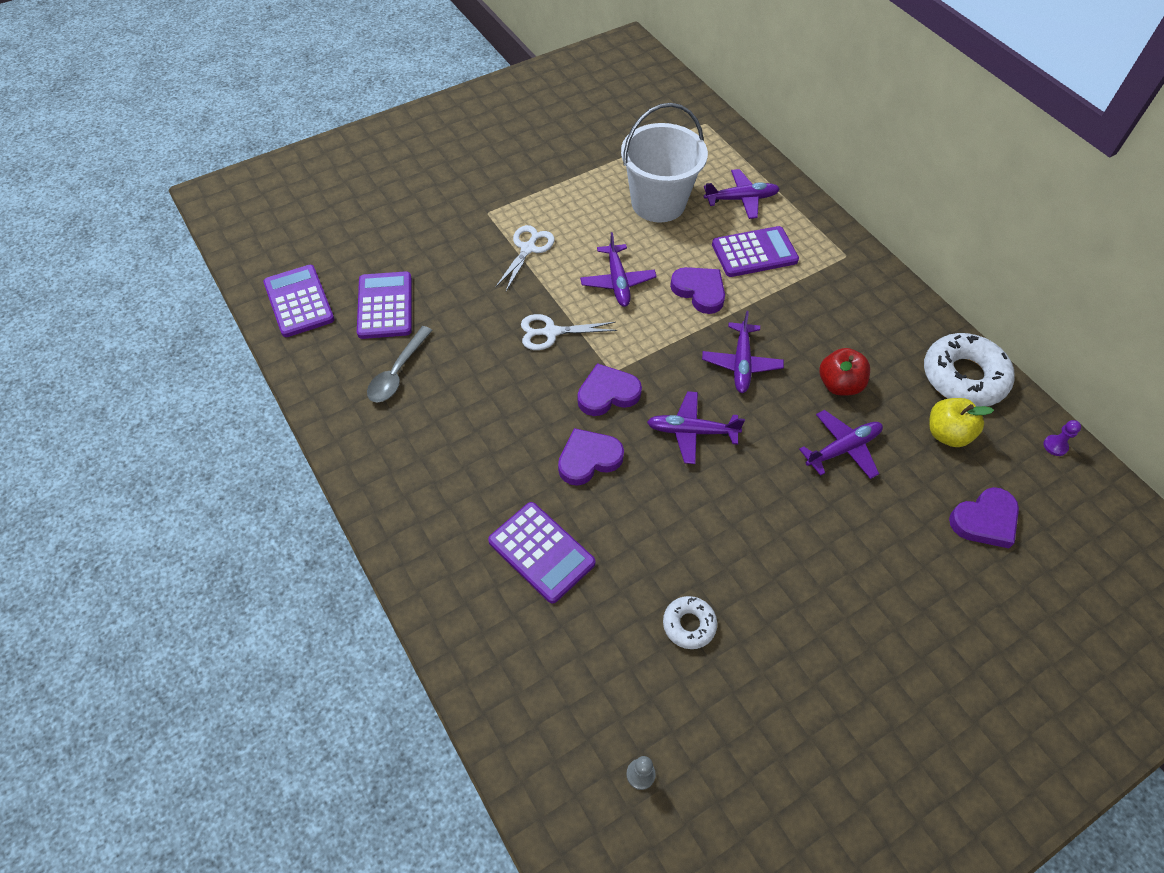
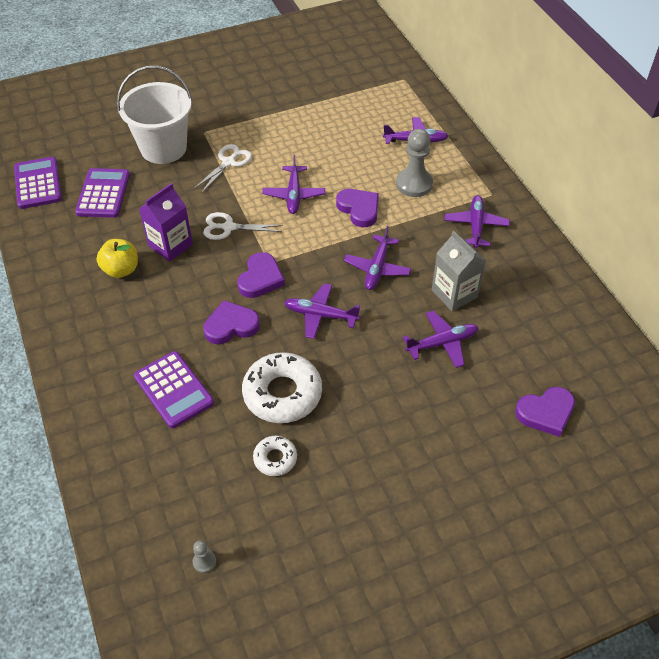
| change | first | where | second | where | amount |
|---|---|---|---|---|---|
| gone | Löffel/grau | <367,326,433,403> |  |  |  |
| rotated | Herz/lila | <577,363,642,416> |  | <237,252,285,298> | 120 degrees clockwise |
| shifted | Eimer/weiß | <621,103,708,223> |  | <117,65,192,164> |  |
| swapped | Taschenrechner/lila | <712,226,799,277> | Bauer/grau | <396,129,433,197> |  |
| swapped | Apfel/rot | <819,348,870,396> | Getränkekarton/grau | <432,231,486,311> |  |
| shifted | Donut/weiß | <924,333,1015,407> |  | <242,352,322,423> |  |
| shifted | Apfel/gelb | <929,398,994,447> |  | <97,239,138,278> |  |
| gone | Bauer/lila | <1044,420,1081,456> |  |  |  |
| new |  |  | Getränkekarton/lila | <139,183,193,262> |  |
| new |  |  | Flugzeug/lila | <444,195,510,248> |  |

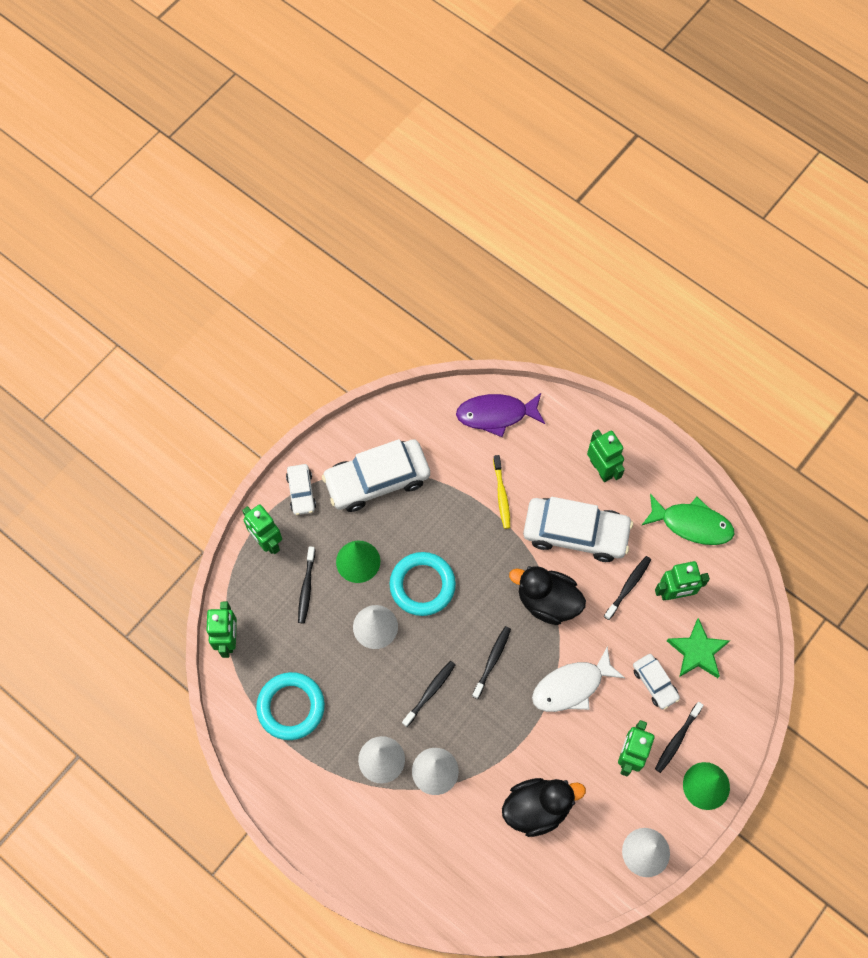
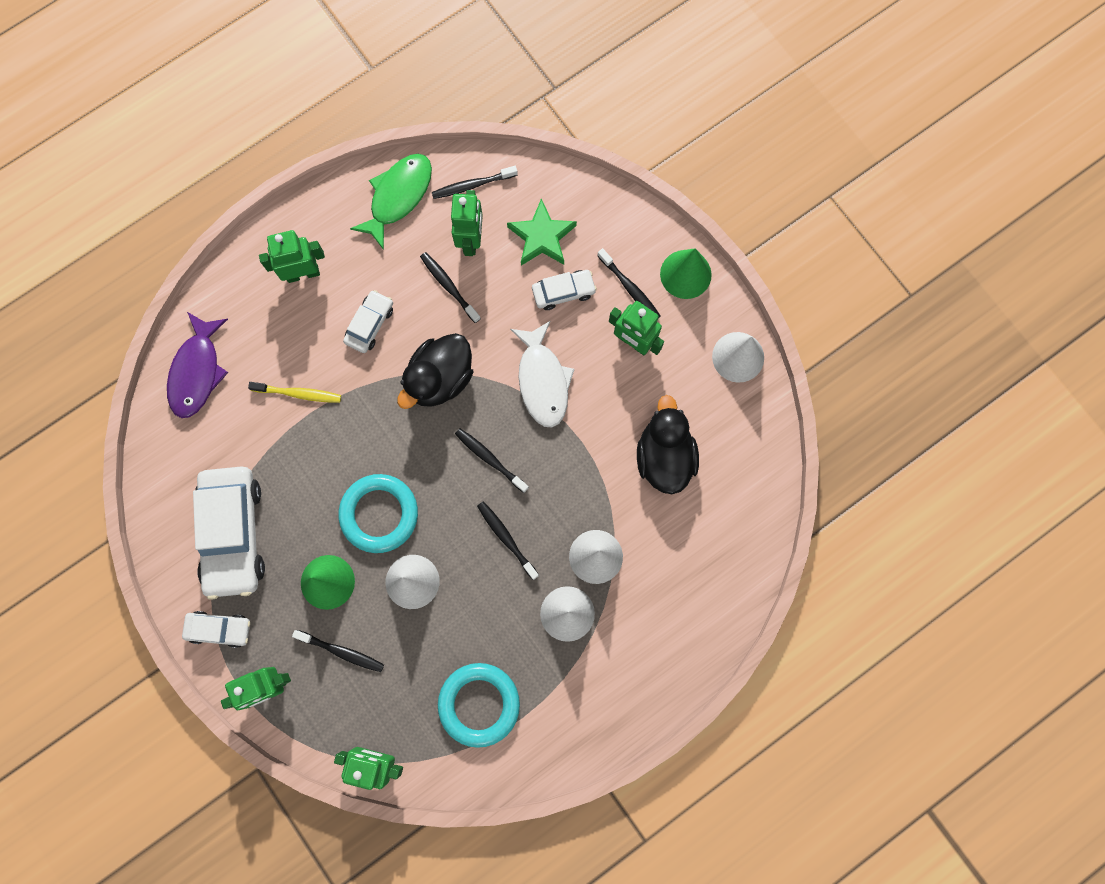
| change | first | where | second | where | amount |
|---|---|---|---|---|---|
| scaled | Auto/weiß | <523,497,633,562> |  | <343,290,393,353> | x0.50 |
| new |  |  | Zahnbürste/schwarz | <432,166,518,199> |  |

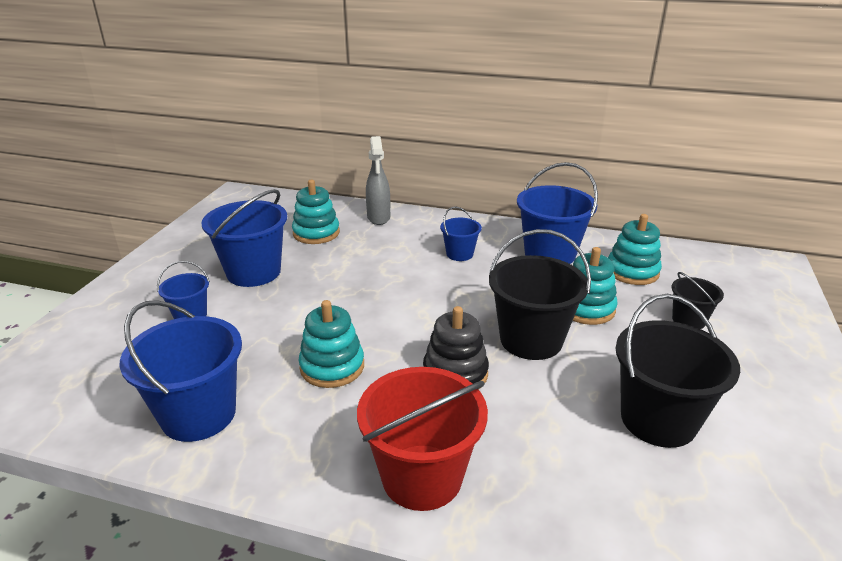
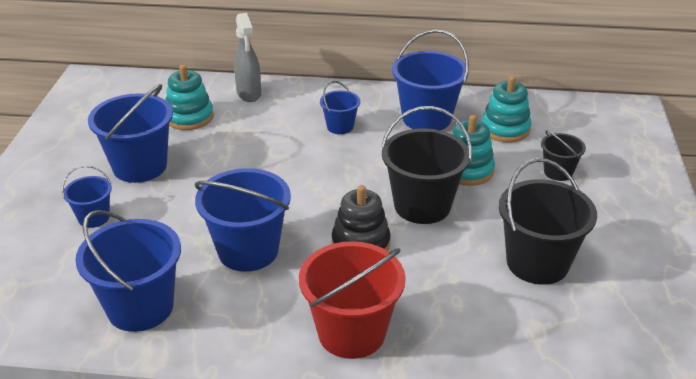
| change | first | where | second | where | amount |
|---|---|---|---|---|---|
| swapped | Stapelspielzeug/türkis | <299,300,364,388> | Eimer/blau | <195,168,291,272> |  |

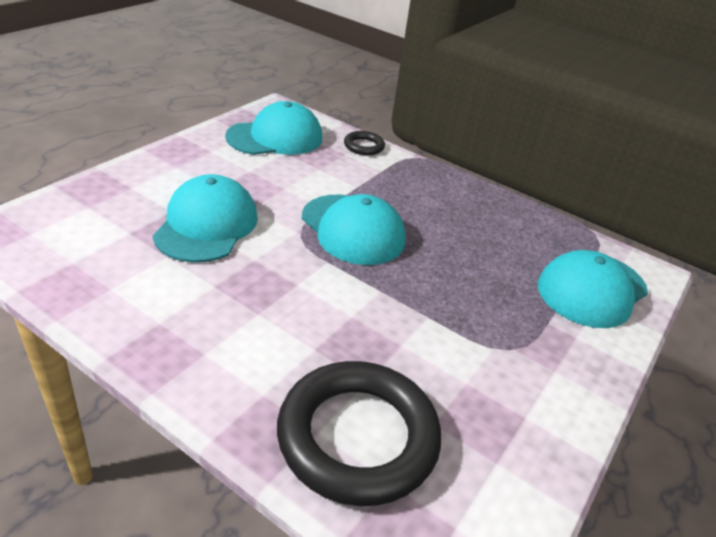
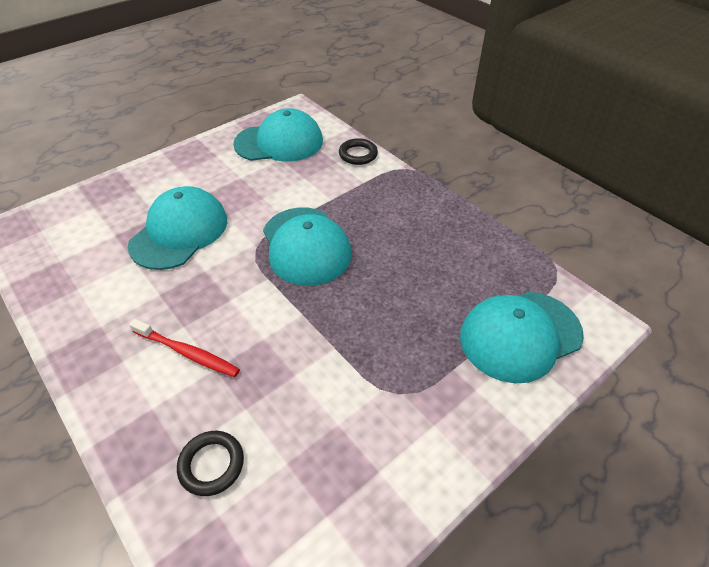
| change | first | where | second | where | amount |
|---|---|---|---|---|---|
| scaled | Ring/schwarz | <277,361,441,506> |  | <177,431,244,496> | x0.45 |
| new |  |  | Zahnbürste/rot | <129,319,240,377> |  |

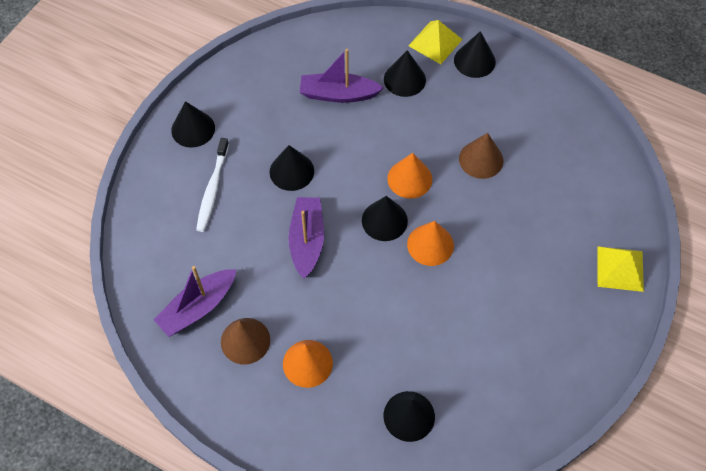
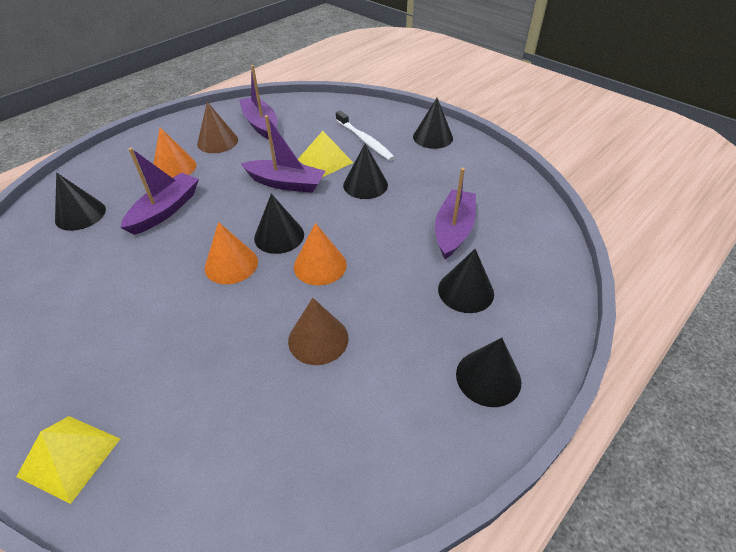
| change | first | where | second | where | amount |
|---|---|---|---|---|---|
| rotated | Zahnbürste/weiß | <196,138,229,232> |  | <336,111,395,161> | 150 degrees counterclockwise |
| shifted | Pyramide/gelb | <409,20,463,64> |  | <298,131,353,177> |  |
| new |  |  | Boot/lila | <120,148,199,235> |  |

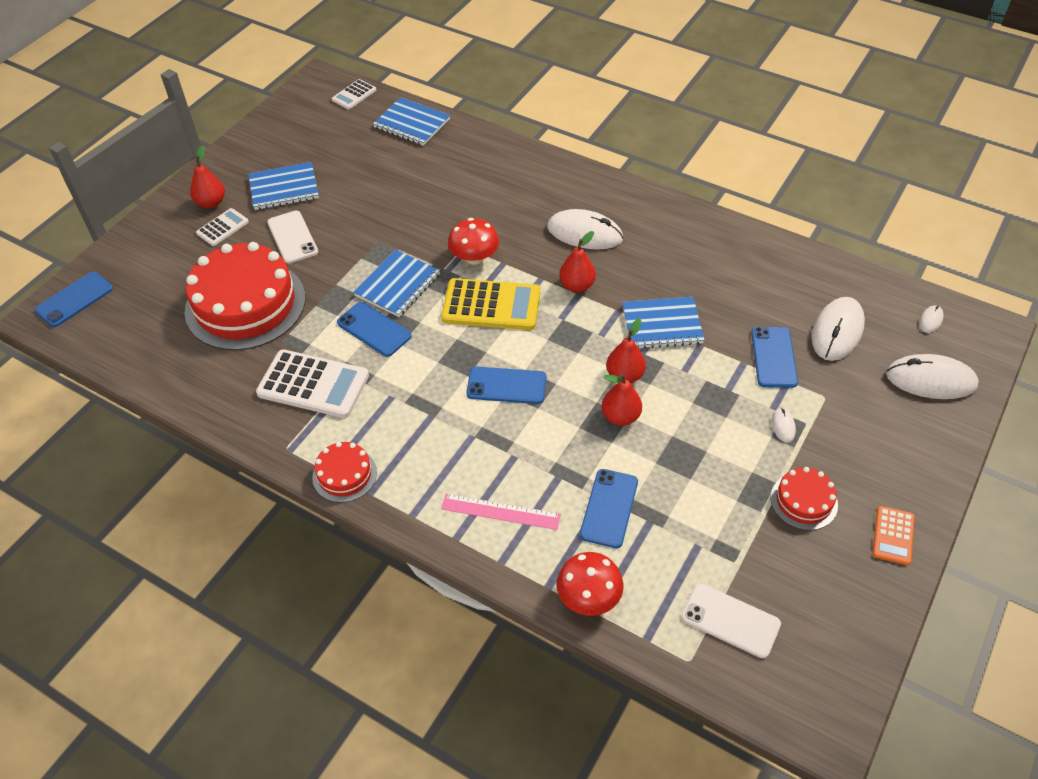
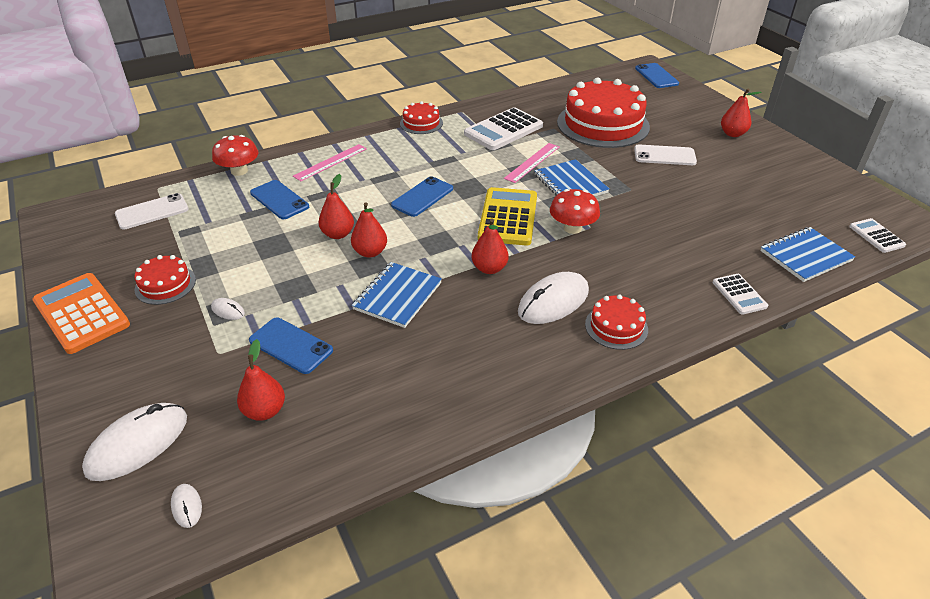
| change | first | where | second | where | amount |
|---|---|---|---|---|---|
| shifted | Taschenrechner/weiß | <196,208,249,246> |  | <713,274,768,315> |  |
| gone | Notizbuch/blau | <248,162,319,210> |  |  |  |
| swapped | Handy/blau | <337,302,412,357> | Lineal/rosa | <504,143,559,183> |  |
| rotated | Taschenrechner/gelb | <441,278,540,330> |  | <478,187,537,245> | 150 degrees clockwise |
| swapped | Computermaus/weiß | <812,297,865,361> | Birne/rot | <237,339,285,421> |  |
| scaled | Taschenrechner/orange | <873,506,915,565> |  | <33,273,130,354> | x1.88 |
| new |  |  | Kuchen/rot | <585,295,648,350> |  |

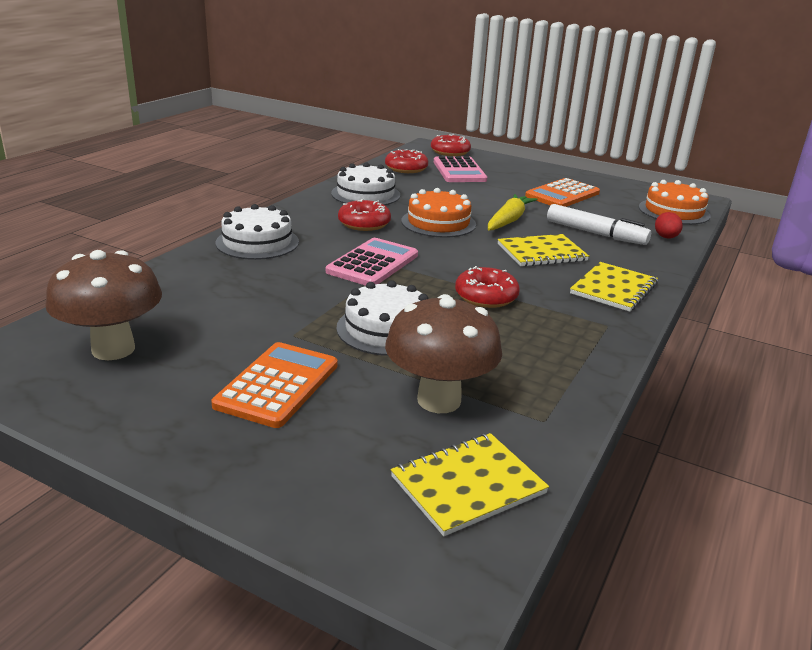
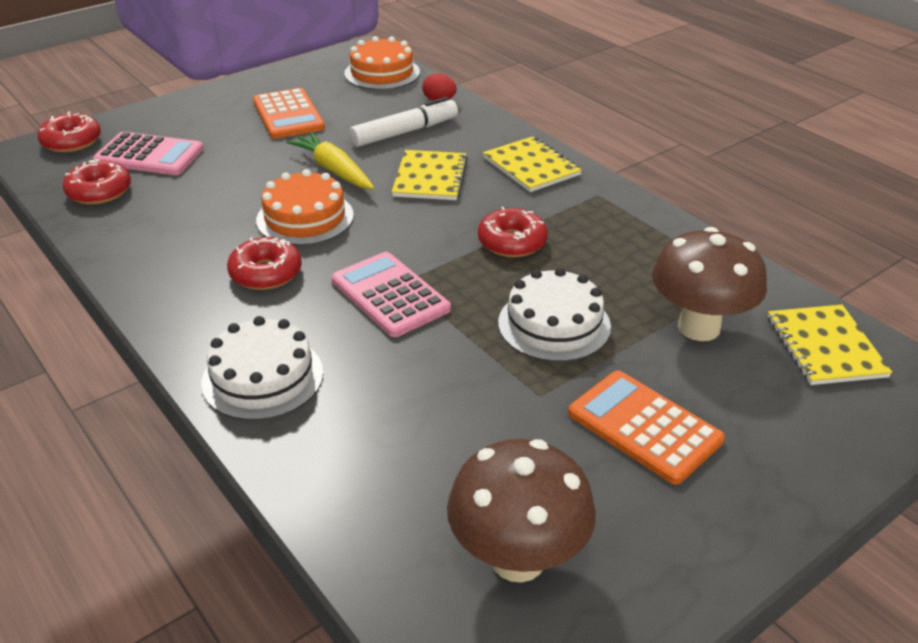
| change | first | where | second | where | amount |
|---|---|---|---|---|---|
| gone | Kuchen/weiß | <331,163,400,205> |  |  |  |

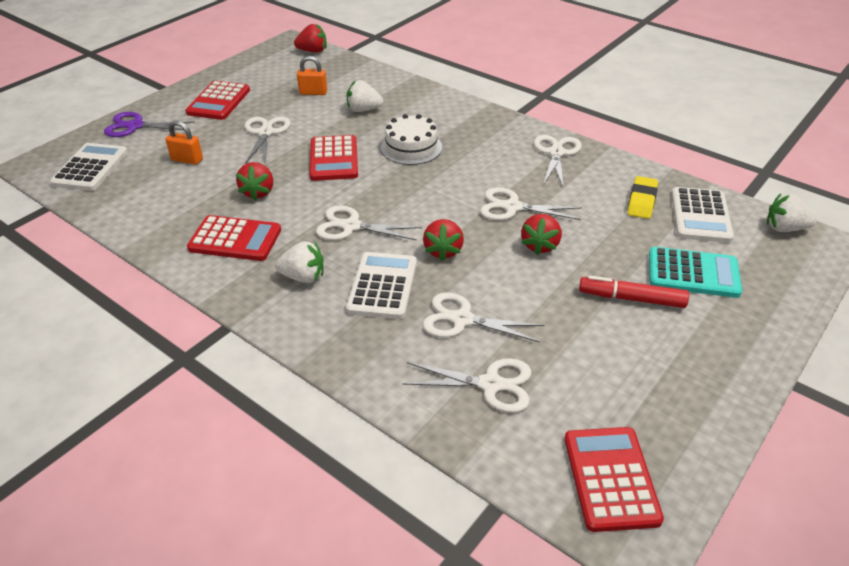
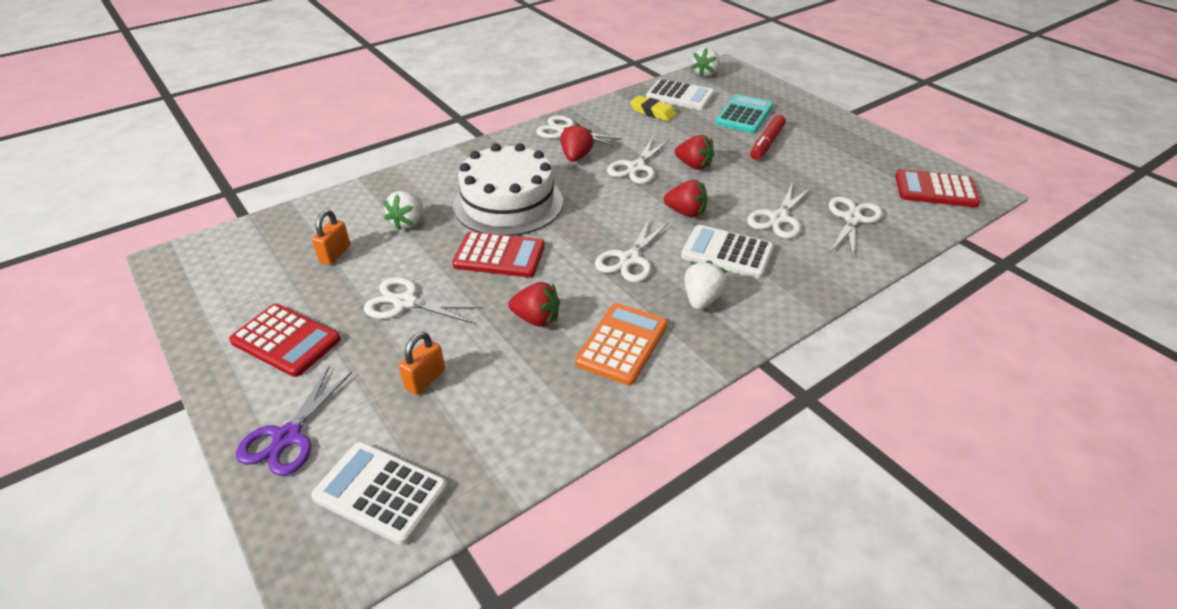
| change | first | where | second | where | amount |
|---|---|---|---|---|---|
| repainted | Taschenrechner/rot | <187,215,281,261> | Taschenrechner/orange | <575,303,668,385> |  |
| shifted | Erdbeere/rot | <294,24,327,53> |  | <560,123,594,162> |  |
| scaled | Kuchen/weiß | <381,114,442,165> |  | <453,143,563,236> | x1.65 |

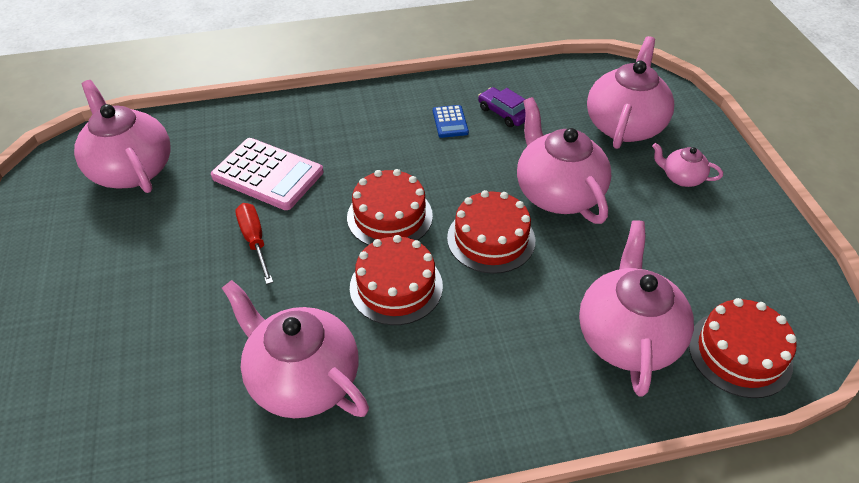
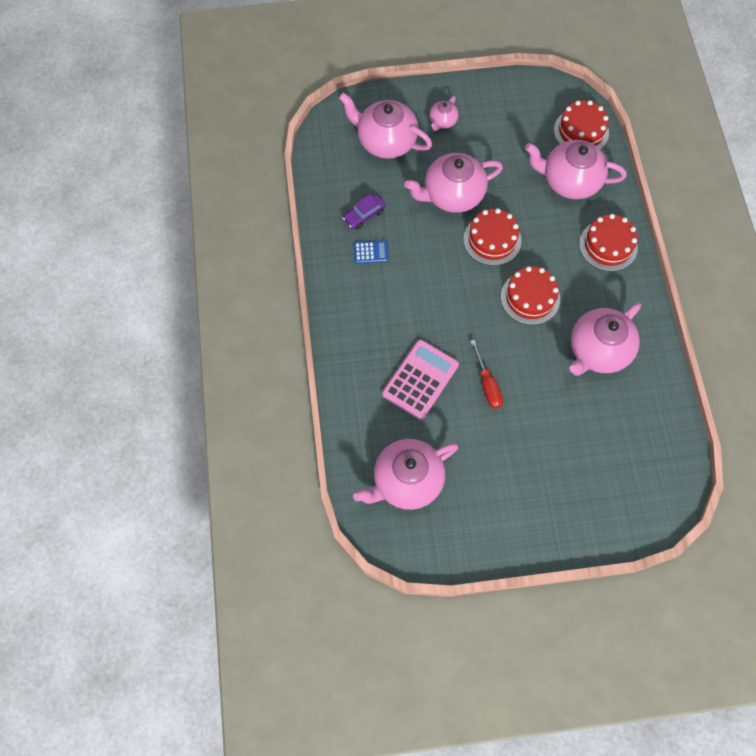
| change | first | where | second | where | amount |
|---|---|---|---|---|---|
| rotated | Schraubenzieher/rot | <236,203,273,284> |  | <470,340,503,409> | 90 degrees counterclockwise |
| shifted | Kuchen/rot | <347,169,433,245> |  | <579,214,638,272> |  |

